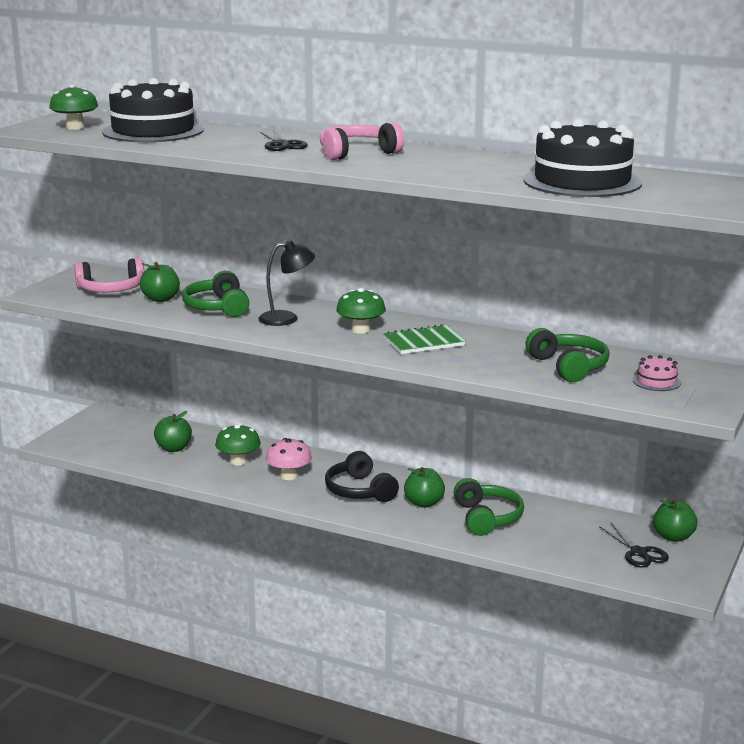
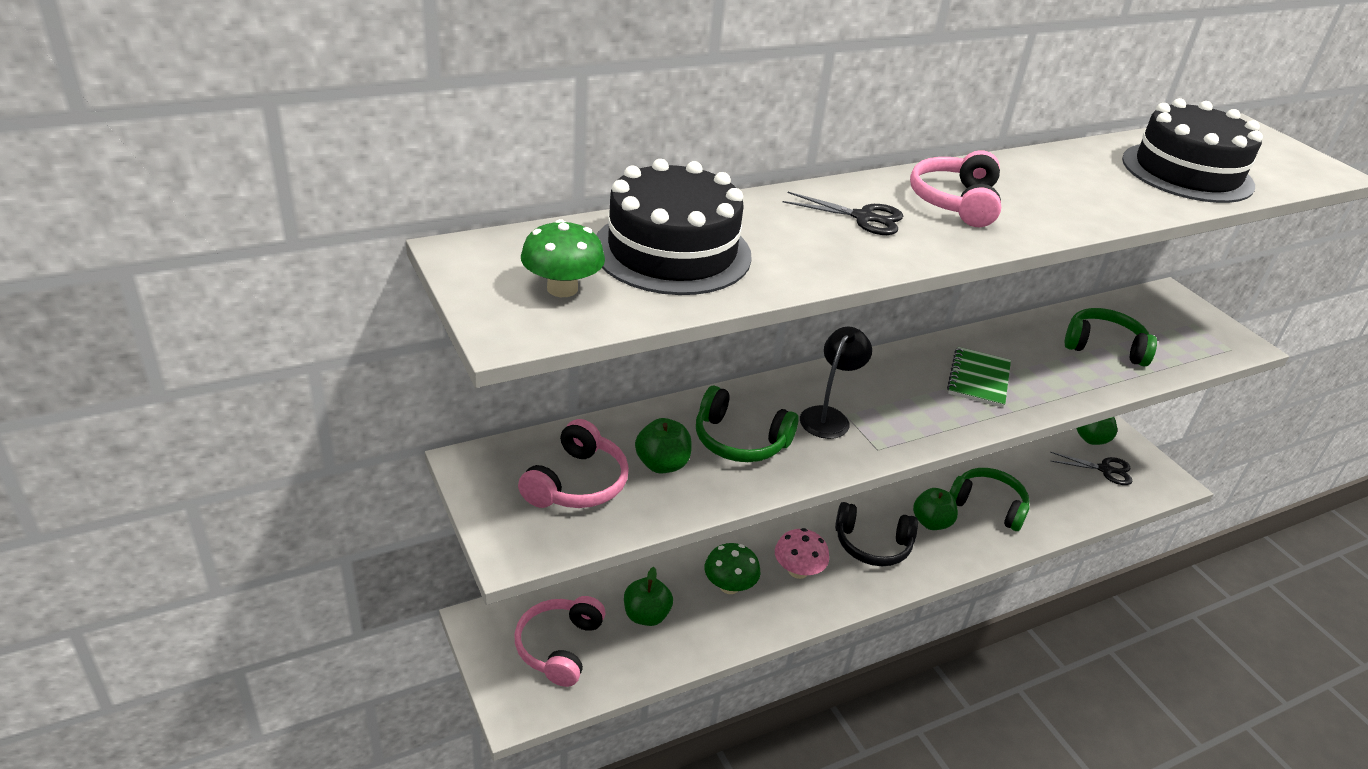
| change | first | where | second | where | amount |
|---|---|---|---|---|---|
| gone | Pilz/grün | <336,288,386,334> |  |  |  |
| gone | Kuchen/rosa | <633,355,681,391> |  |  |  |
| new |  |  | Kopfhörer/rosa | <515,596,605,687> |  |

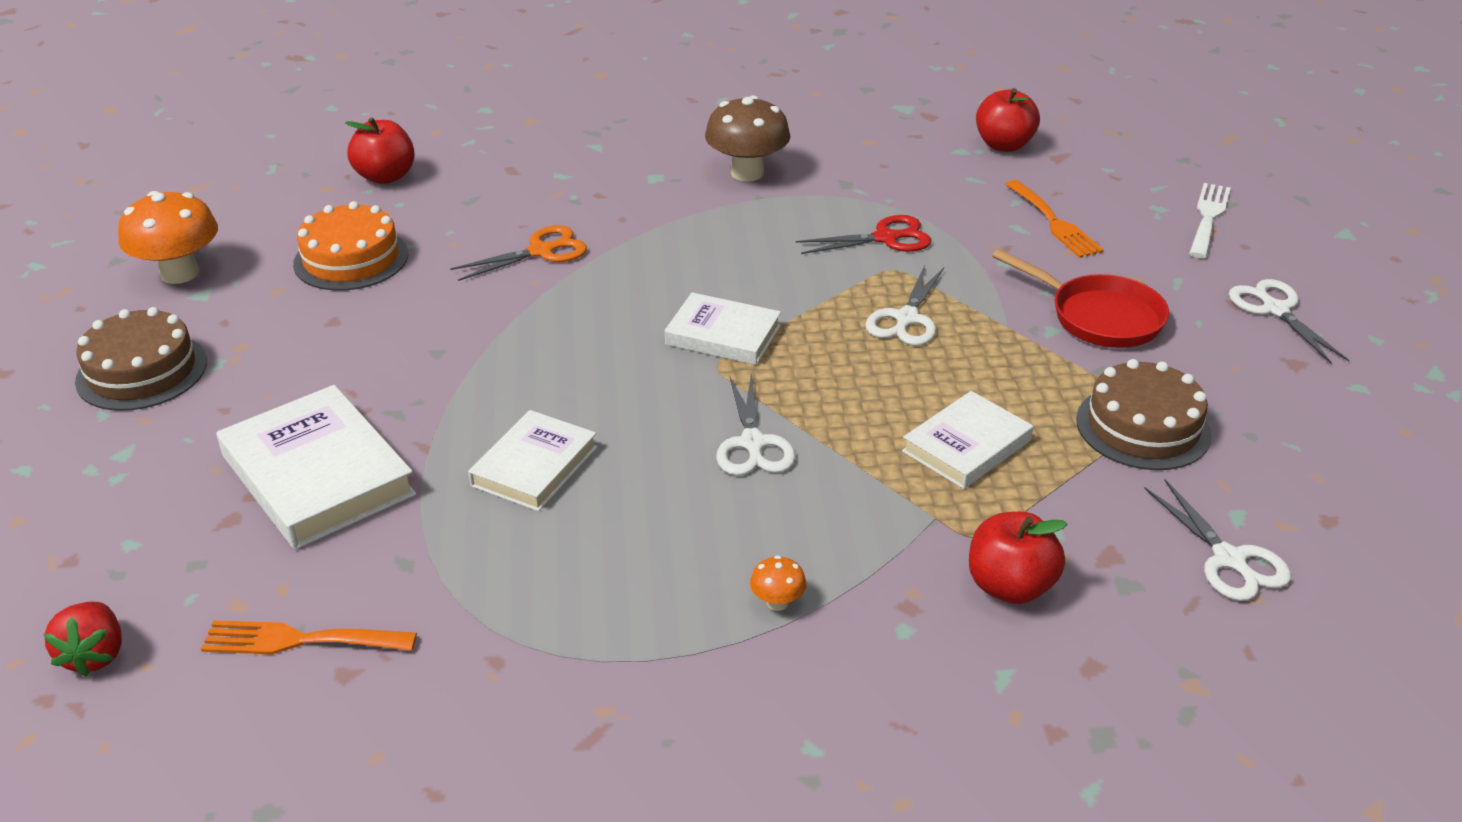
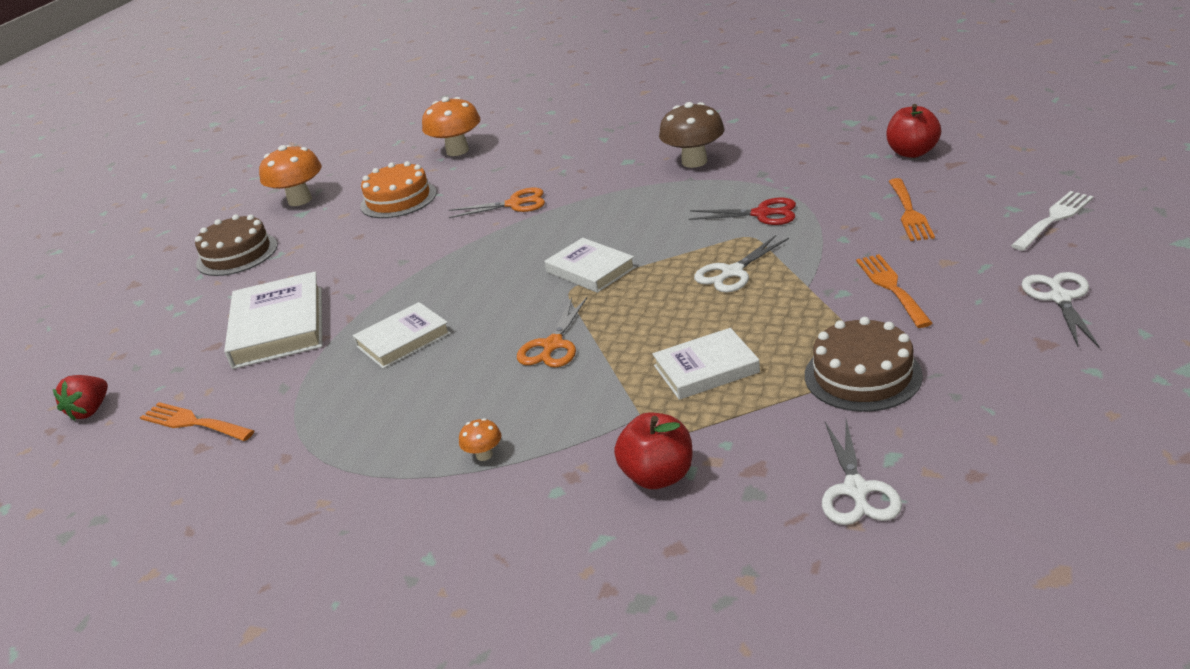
| change | first | where | second | where | amount |
|---|---|---|---|---|---|
| swapped | Apfel/rot | <345,117,415,184> | Pilz/orange | <422,97,480,156> |  |
| repainted | Schere/weiß | <716,373,796,476> | Schere/orange | <517,297,587,368> |  |
| swapped | Pfanne/rot | <992,249,1169,348> | Gabel/orange | <856,254,933,328> |  |

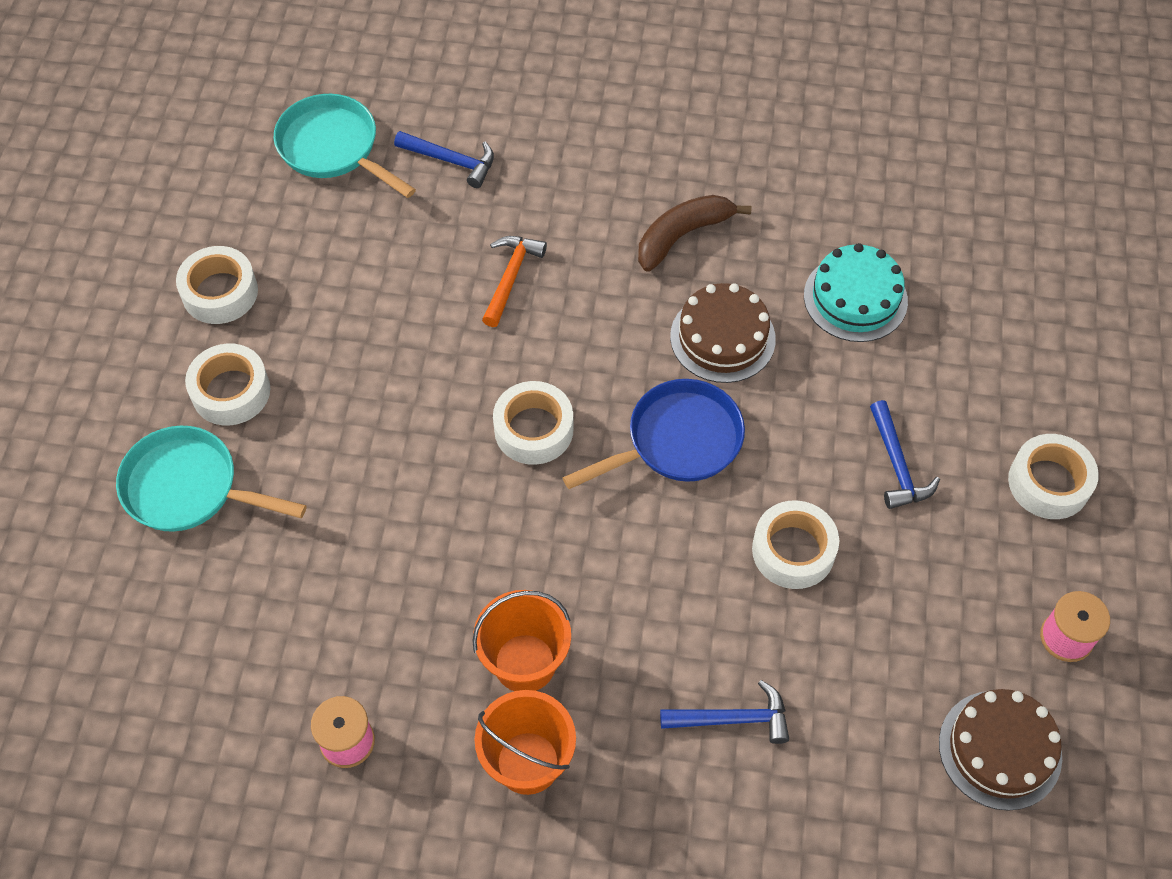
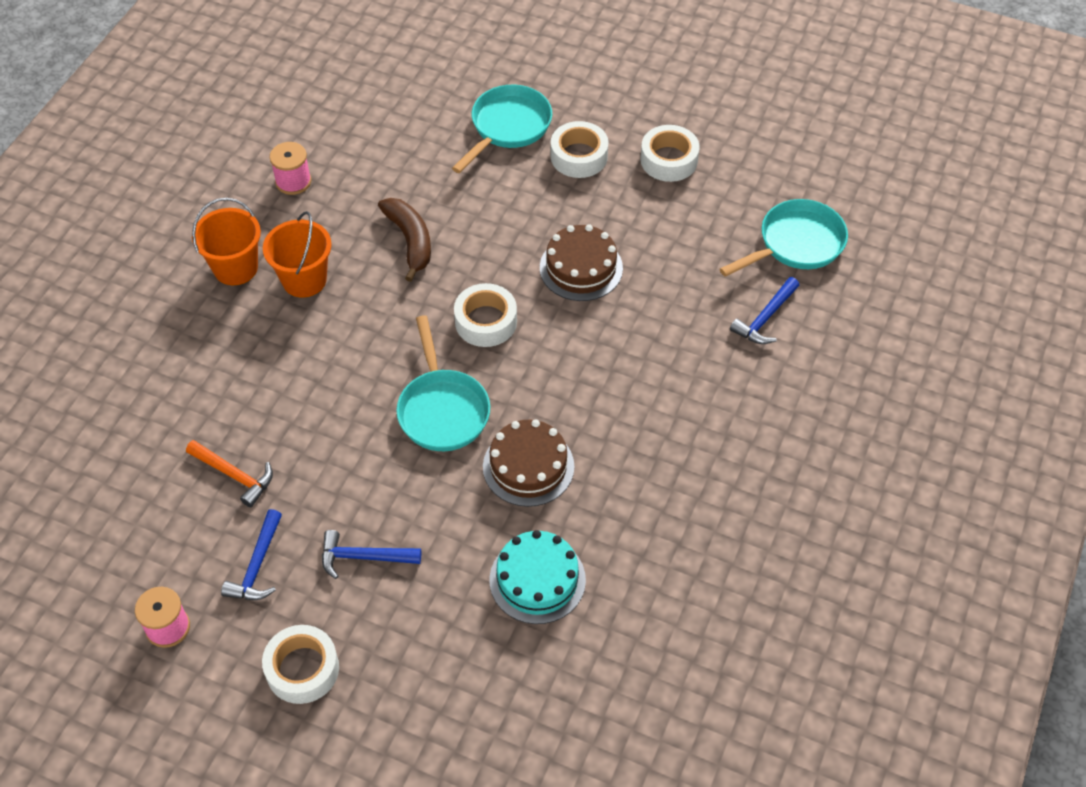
| change | first | where | second | where | amount |
|---|---|---|---|---|---|
| shifted | Hammer/orange | <482,236,547,327> |  | <186,440,273,507> |  |
| repainted | Pfanne/blau | <562,379,745,489> | Pfanne/türkis | <396,315,490,451> |  |
| shifted | Banane/braun | <638,195,751,272> |  | <378,198,431,282> |  |
| shifted | Hammer/blau | <660,680,789,744> |  | <221,509,282,600> |  |
| gone | Klebeband/weiß | <752,500,839,589> |  |  |  |
| shifted | Kuchen/braun | <939,689,1062,811> |  | <540,224,623,301> |  |

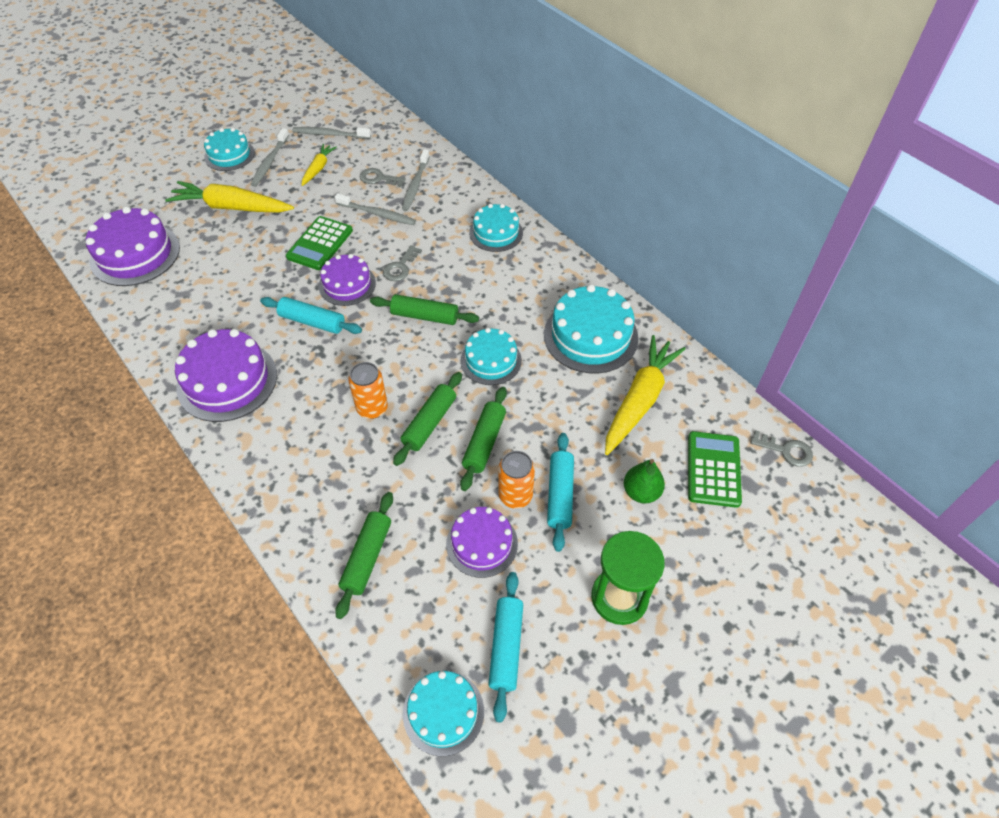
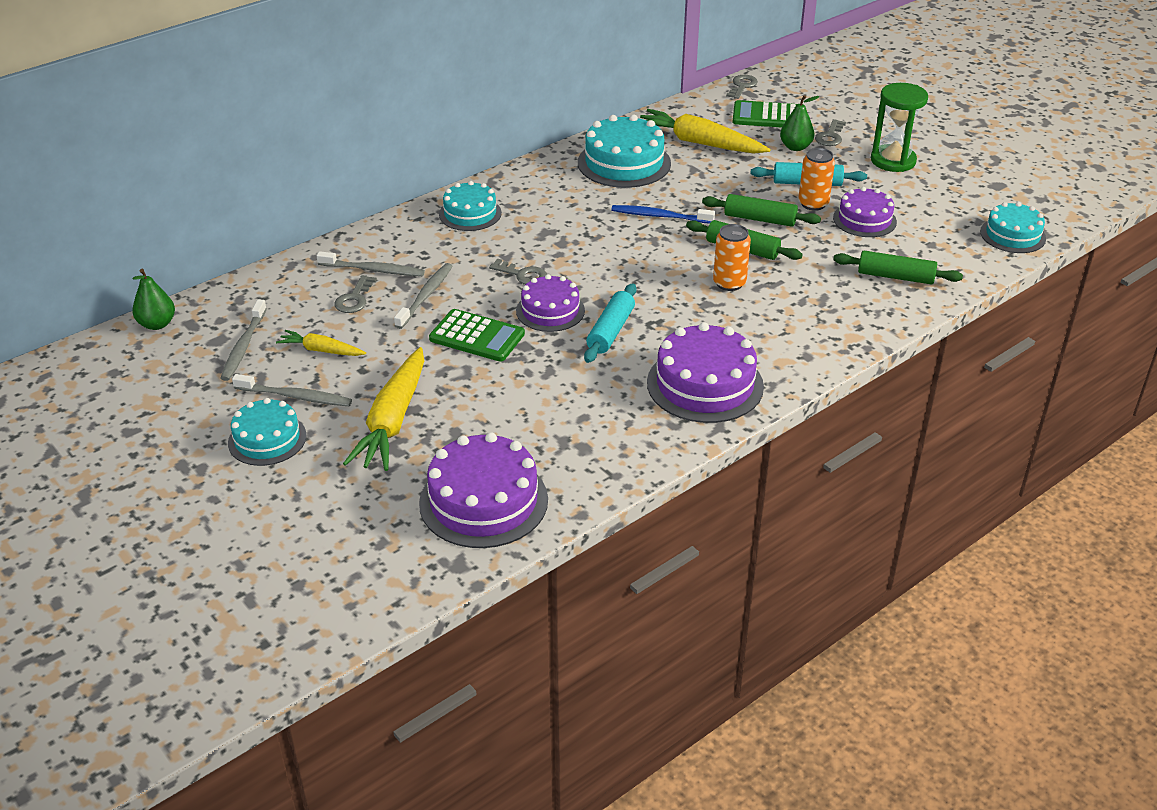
| change | first | where | second | where | amount |
|---|---|---|---|---|---|
| gone | Nudelholz/grün | <370,294,479,325> |  |  |  |
| swapped | Kuchen/türkis | <461,328,522,385> | Zahnbürste/blau | <611,205,715,224> |  |
| gone | Nudelholz/türkis | <488,572,523,723> |  |  |  |
| new |  |  | Birne/grün | <132,269,175,330> |  |
| new |  |  | Schlüssel/grau | <815,119,846,146> |  |

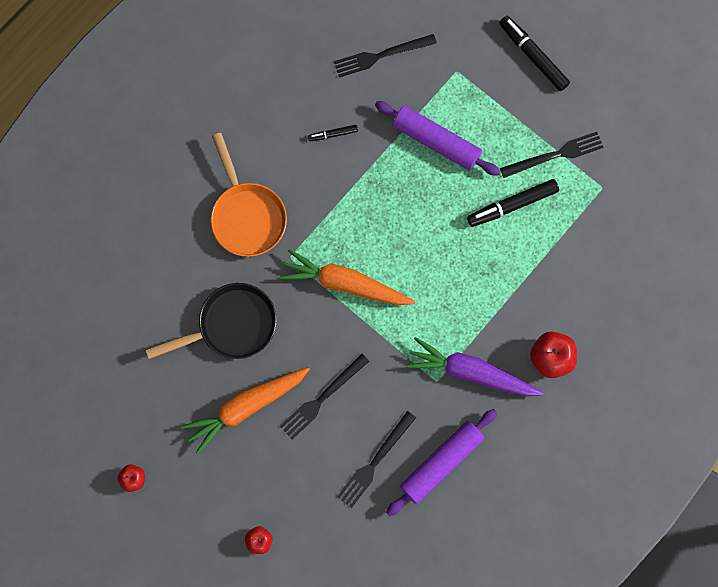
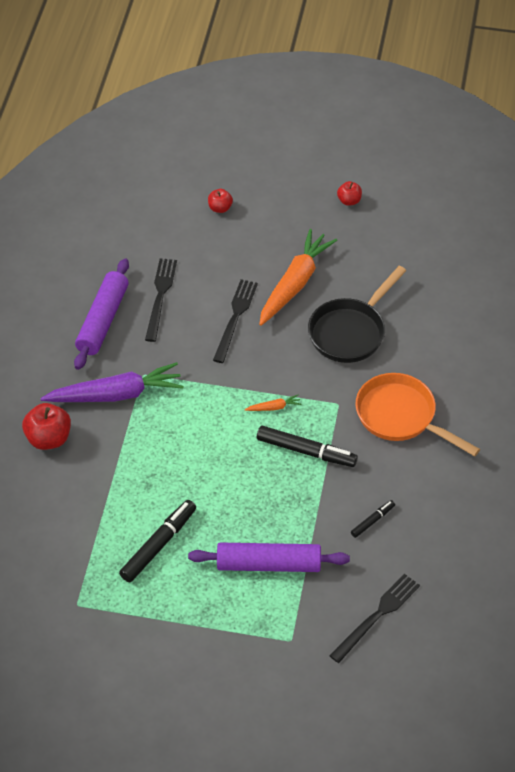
| change | first | where | second | where | amount |
|---|---|---|---|---|---|
| scaled | Karotte/orange | <279,249,415,305> |  | <245,394,302,411> | x0.40 |
| shifted | Filzstift/schwarz | <499,16,570,91> |  | <257,426,358,467> |  |
| gone | Gabel/schwarz | <500,132,603,178> |  |  |  |

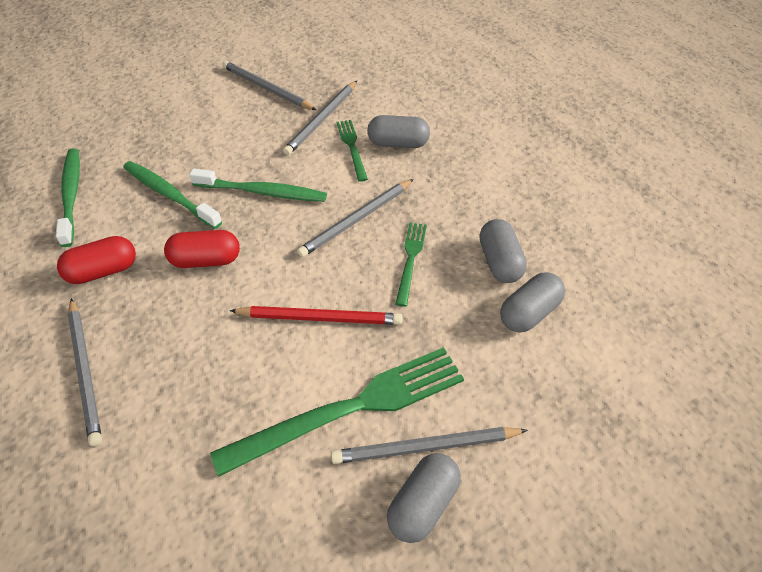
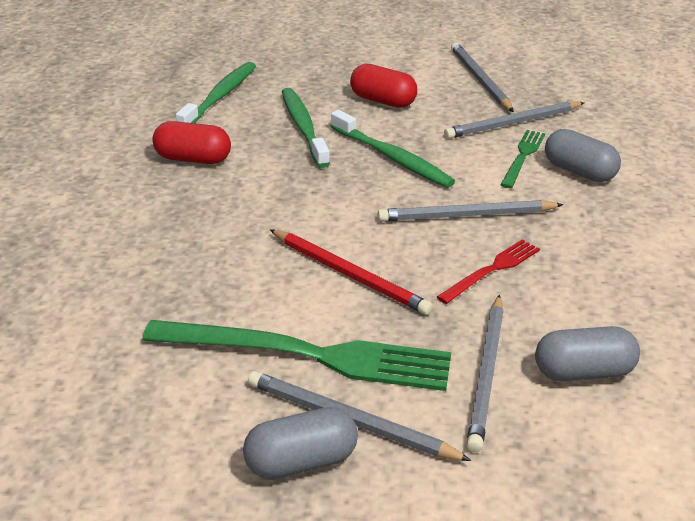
| change | first | where | second | where | amount |
|---|---|---|---|---|---|
| shifted | Bleistift/grau | <68,298,102,446> |  | <466,295,504,452> |  |
| shifted | Kapsel/rot | <164,230,240,268> |  | <350,64,417,108> |  |
| repainted | Gabel/grün | <395,223,427,307> | Gabel/rot | <437,240,540,304> |  |
| gone | Kapsel/grau | <479,219,527,283> |  |  |  |

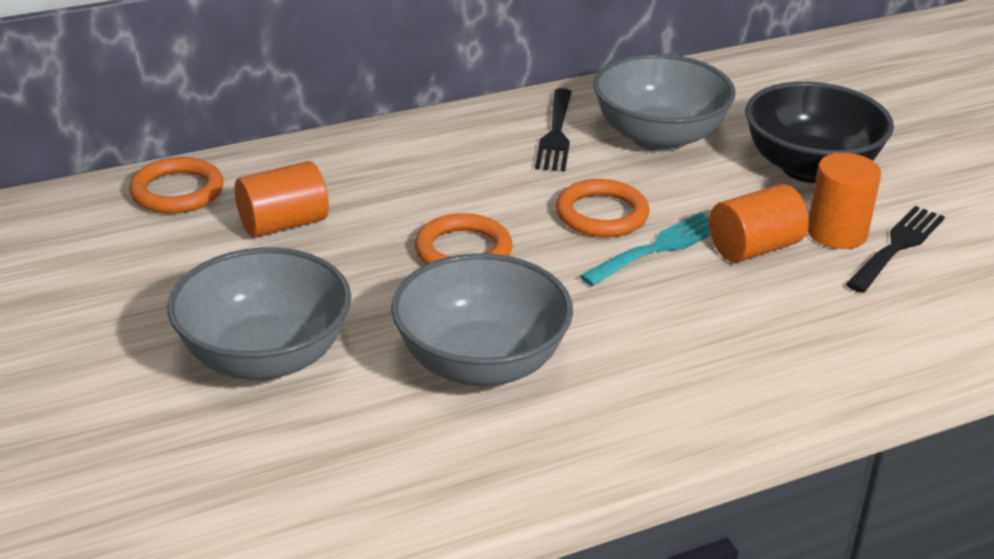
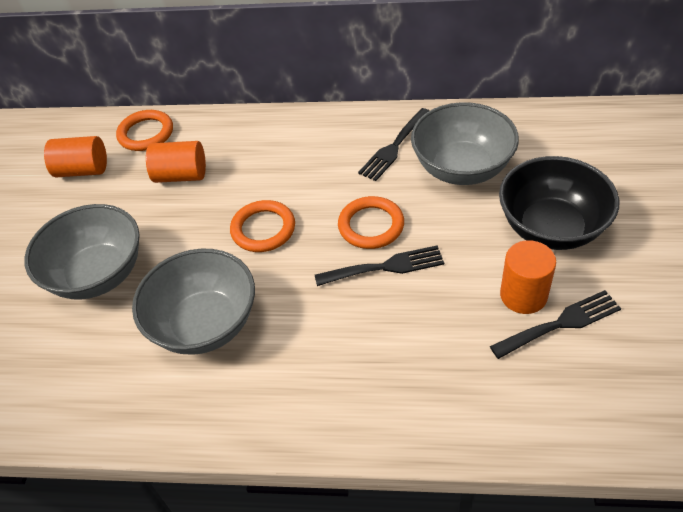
| change | first | where | second | where | amount |
|---|---|---|---|---|---|
| repainted | Gabel/türkis | <580,212,711,286> | Gabel/schwarz | <315,245,444,286> |  |
| shifted | Vollzylinder/orange | <709,184,809,262> |  | <44,136,107,177> |  |

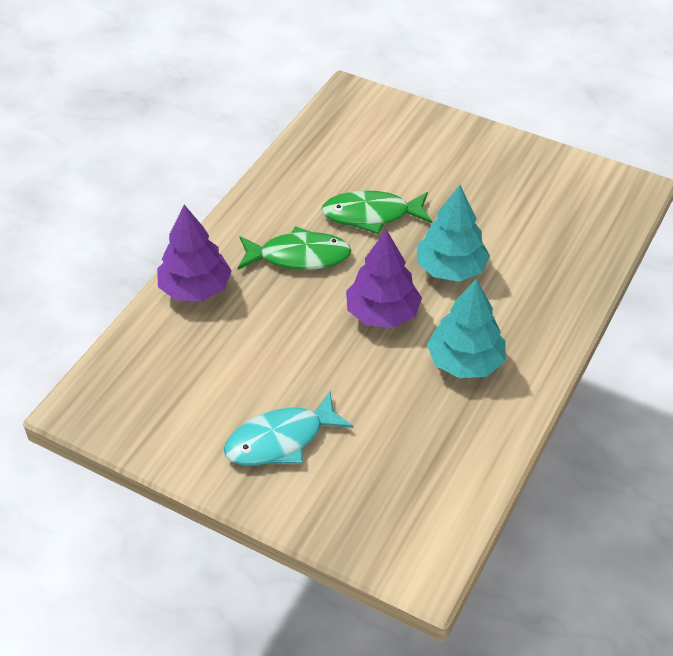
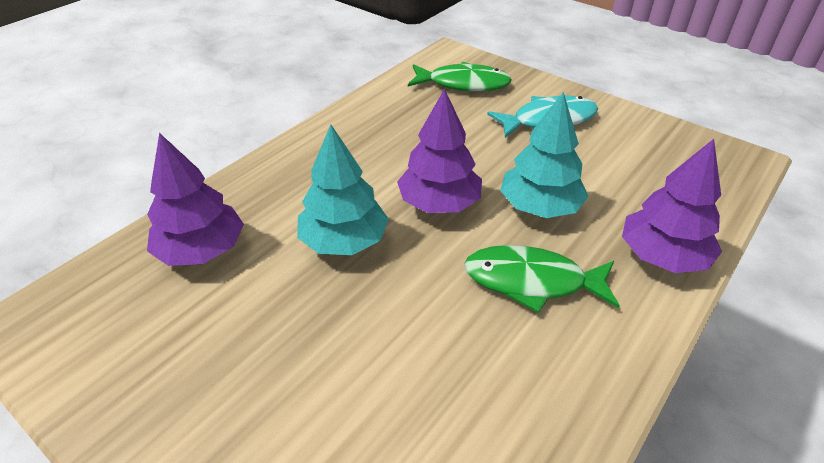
| change | first | where | second | where | amount |
|---|---|---|---|---|---|
| shifted | Fisch/grün | <321,190,432,234> |  | <408,62,512,92> |  |
| shifted | Baum/türkis | <427,279,505,378> |  | <500,92,589,218> |  |
| new |  |  | Baum/lila | <147,133,244,266> |  |

